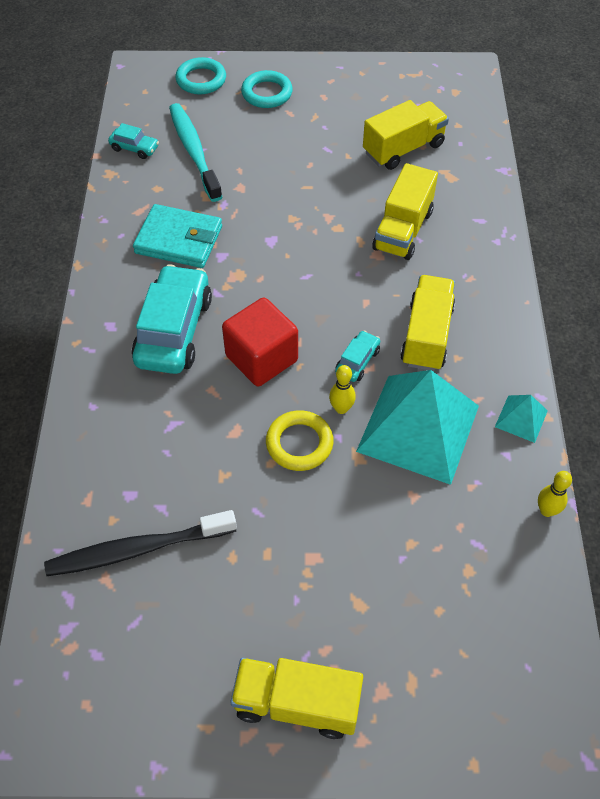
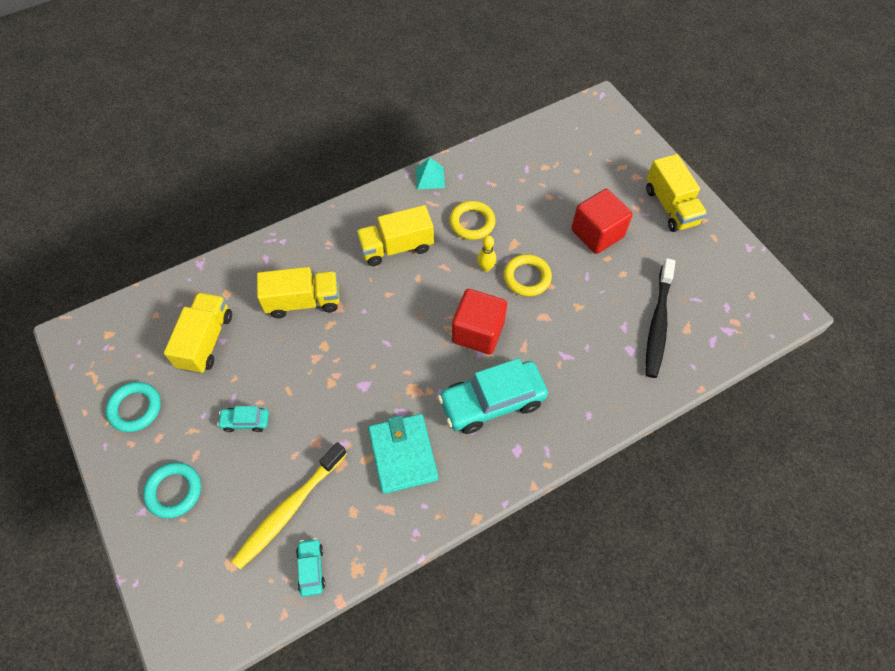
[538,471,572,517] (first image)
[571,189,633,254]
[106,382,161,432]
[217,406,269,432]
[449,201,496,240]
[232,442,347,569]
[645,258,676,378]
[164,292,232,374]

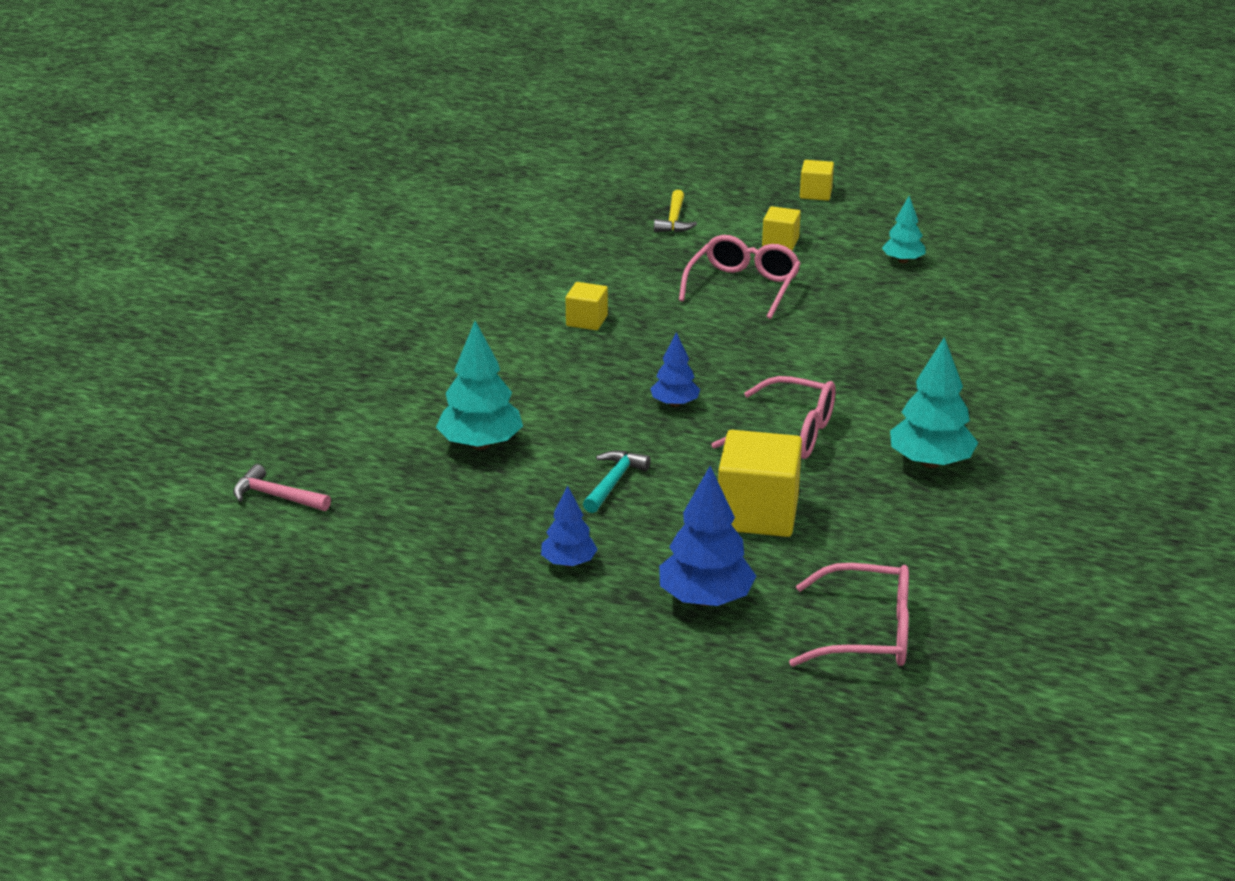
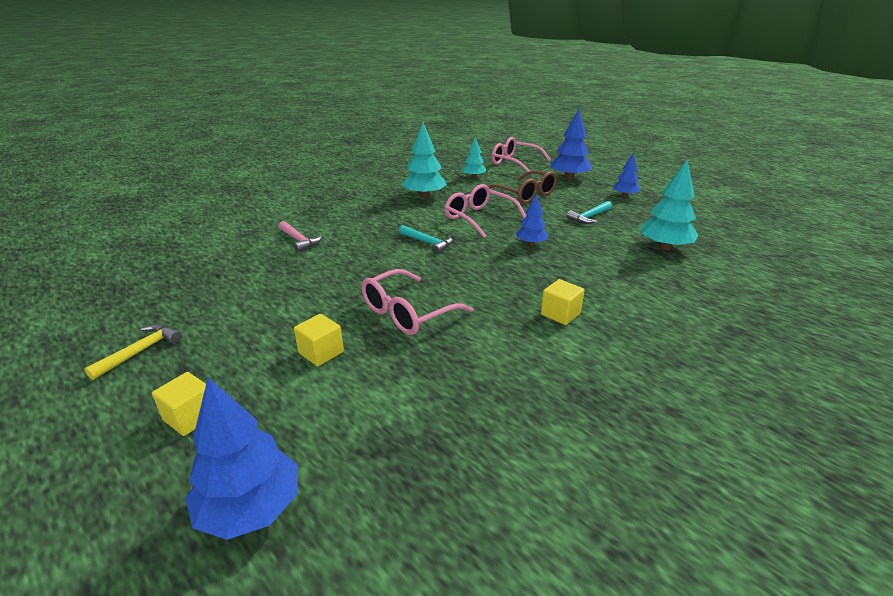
[185,377,298,540]
[399,225,453,254]
[279,221,322,252]
[84,324,182,380]
[462,137,487,178]
[488,170,557,204]

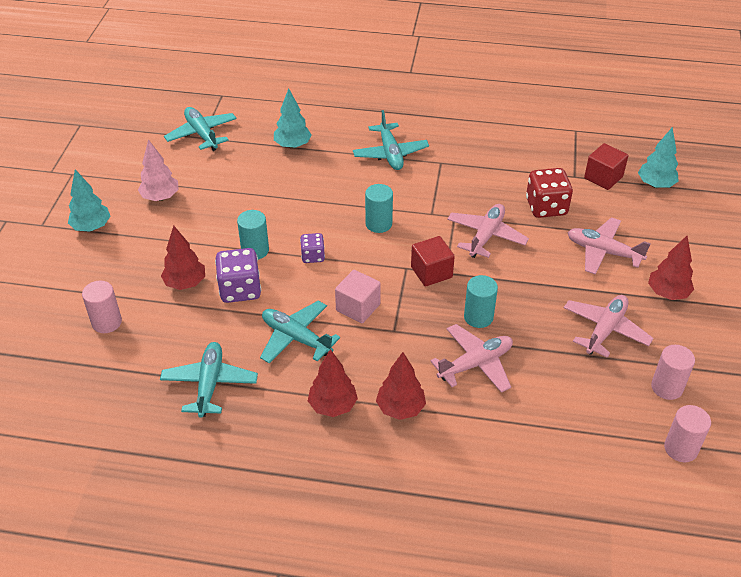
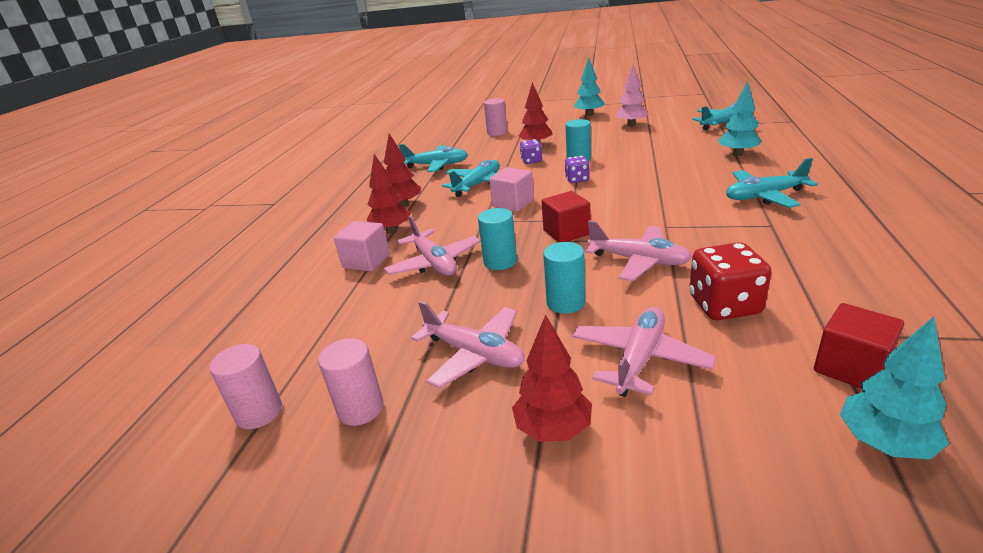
[334,221,390,271]
[543,242,585,314]
[520,139,542,164]

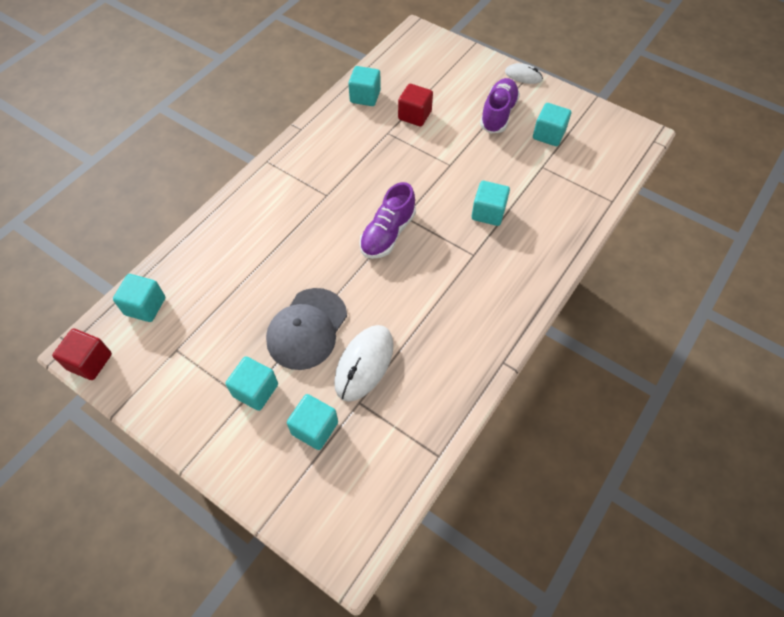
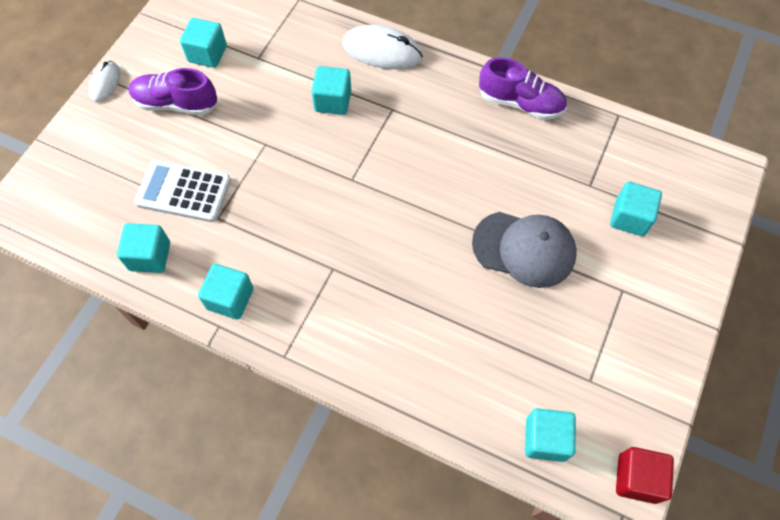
[198,264,254,319]
[342,25,423,69]
[479,57,567,120]
[134,160,231,222]

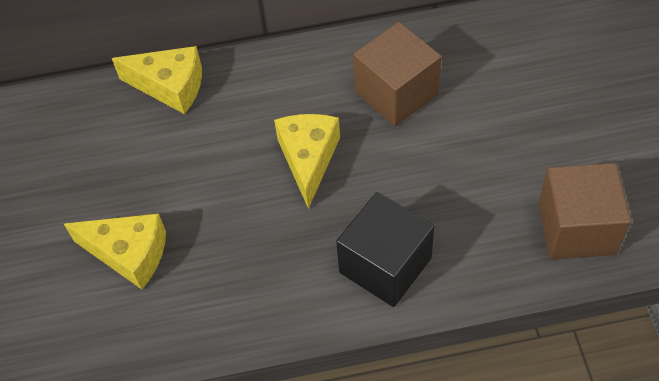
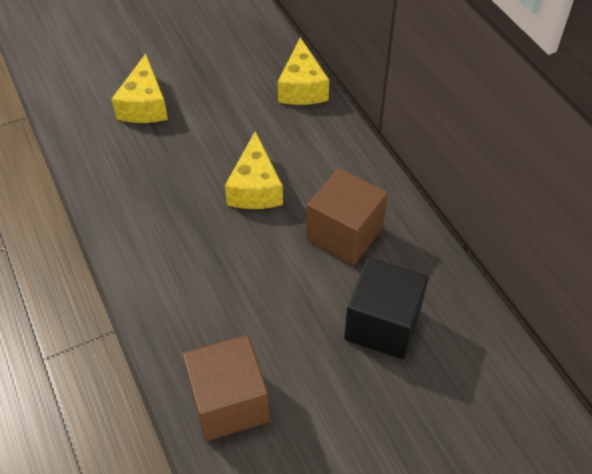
[344,258,428,359]
[225,132,283,209]

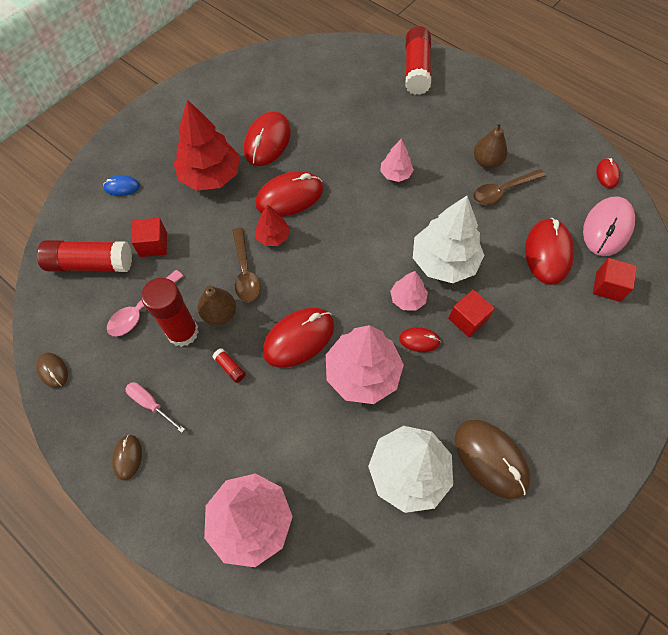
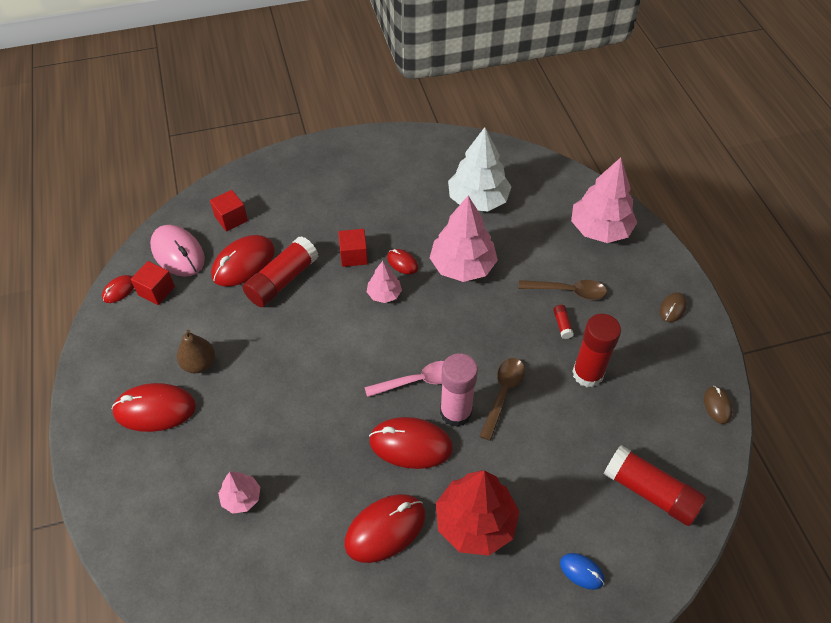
[125,382,185,433] (first image)
[198,285,236,325] (first image)
[413,196,484,283] (first image)
[455,420,530,499] (first image)
[365,361,444,397]
[131,261,175,305]
[112,383,196,432]
[218,472,260,514]
[243,236,319,307]
[519,280,607,300]
[440,353,478,427]
[150,225,205,277]

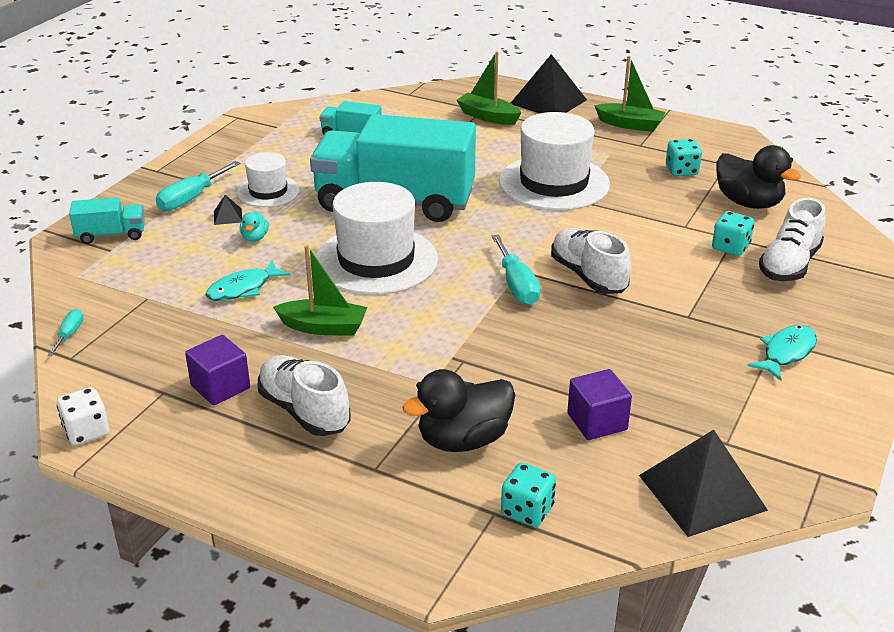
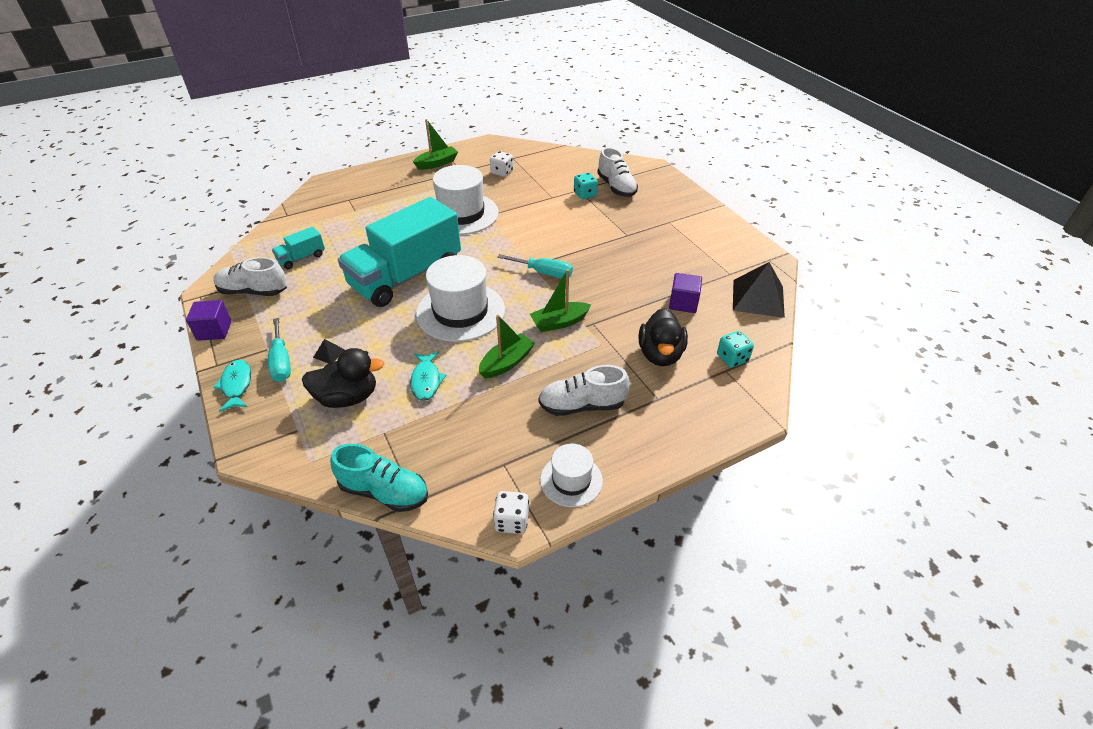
[69,197,145,244] (first image)
[240,211,269,242] (first image)
[511,54,587,114] (first image)
[186,300,231,341]
[540,443,603,507]
[530,269,591,332]
[213,257,287,296]
[302,348,384,408]
[213,360,251,412]
[330,444,428,512]
[490,151,513,177]

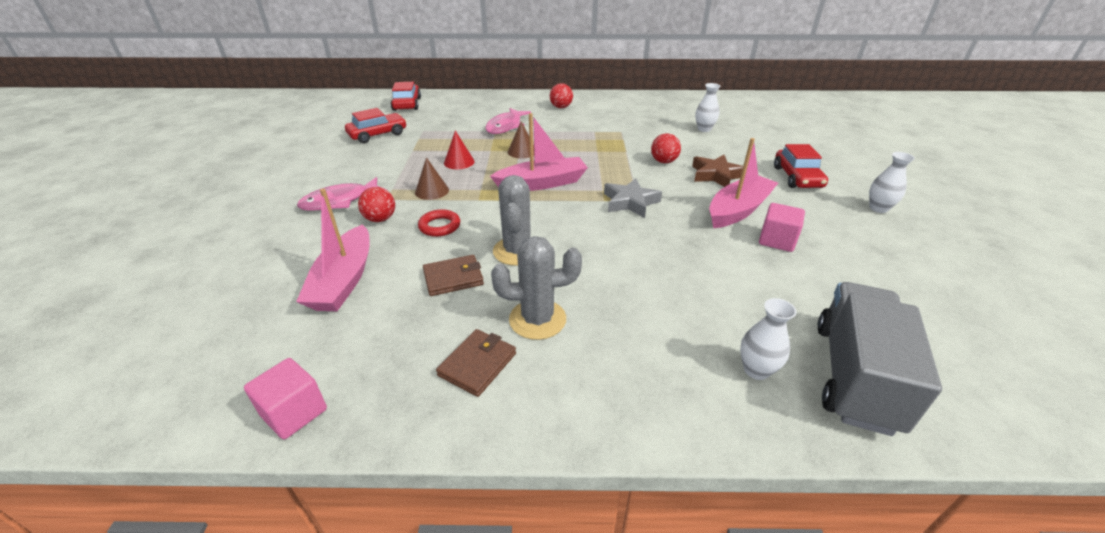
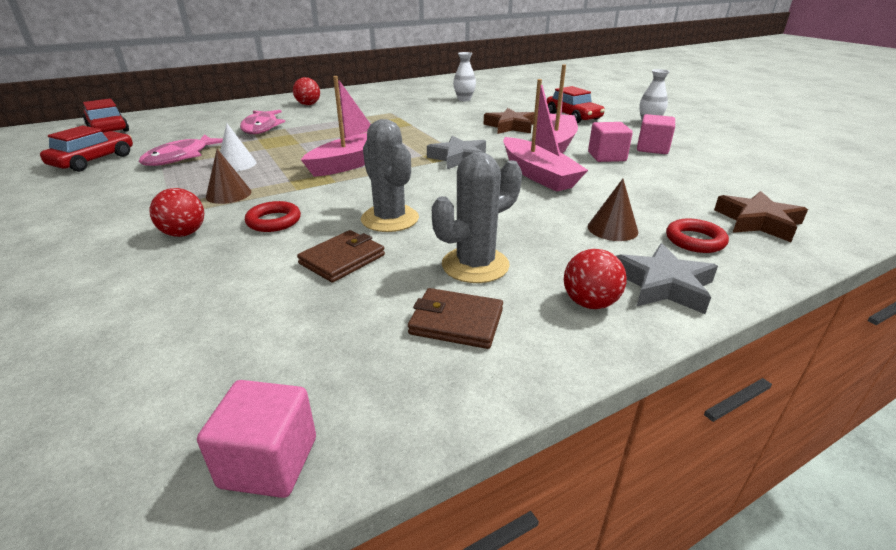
[616,243,718,314]
[637,114,675,154]
[503,79,588,192]
[139,134,223,166]
[588,179,638,241]
[564,249,627,309]
[666,219,729,253]
[714,191,808,242]
[220,123,257,171]
[408,288,503,349]

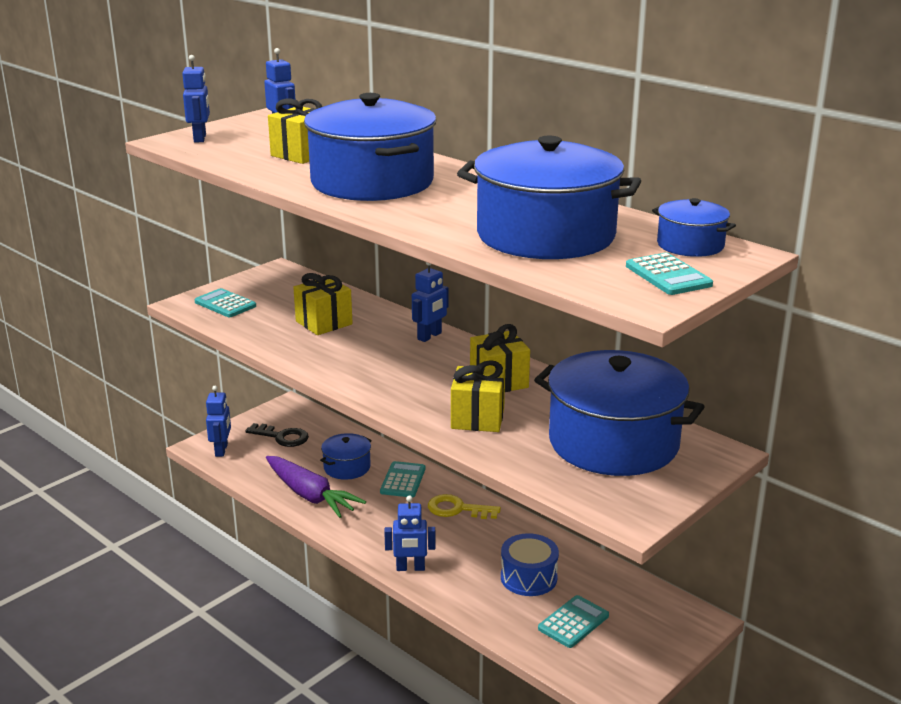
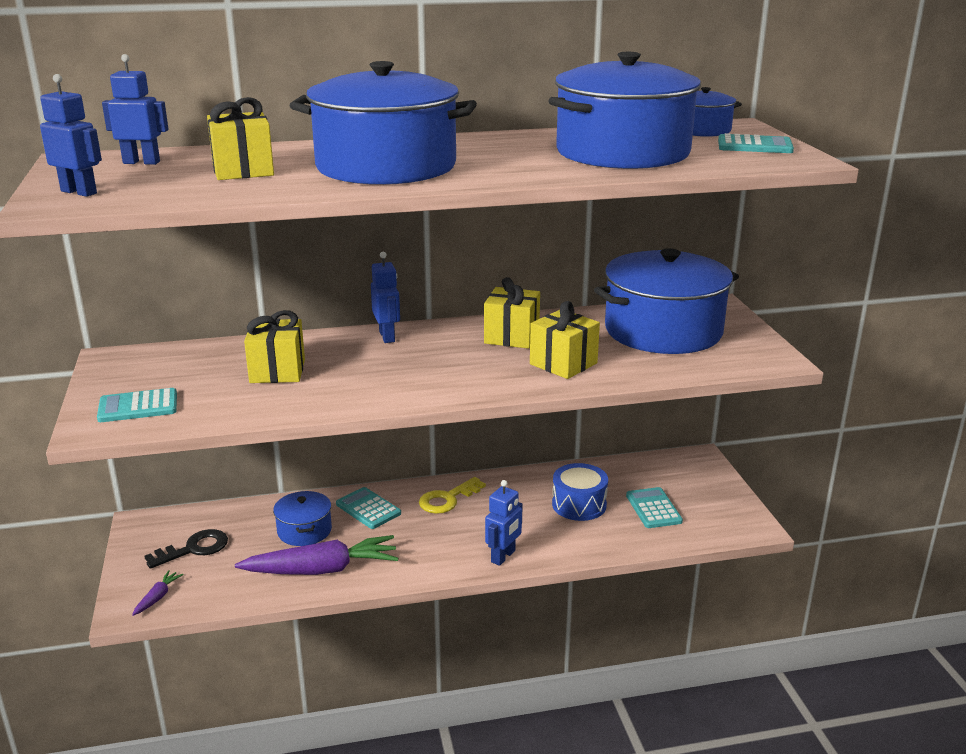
[132,570,184,616]

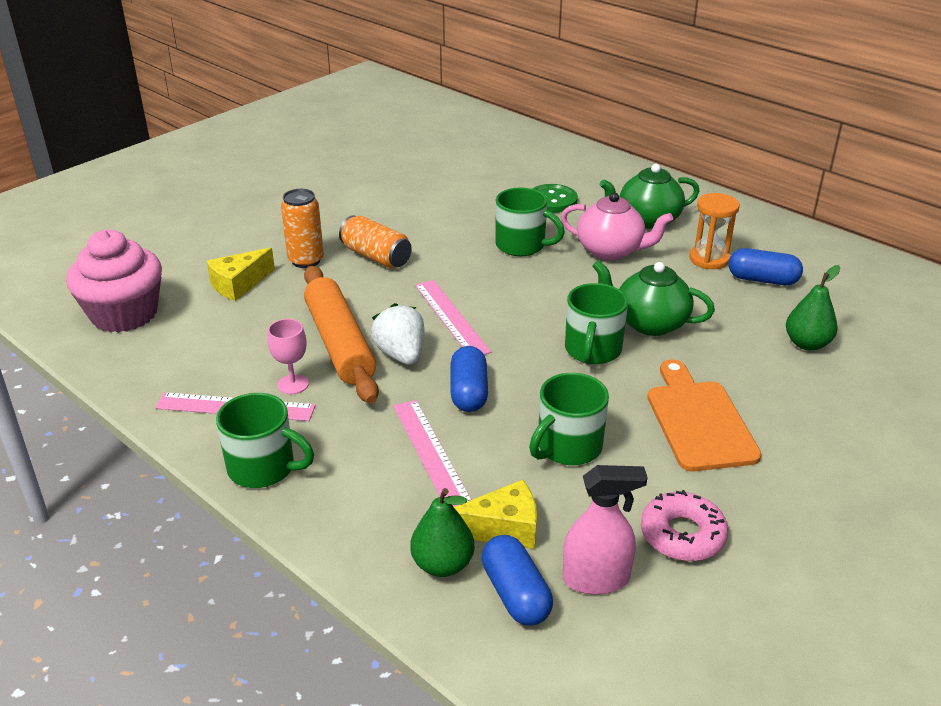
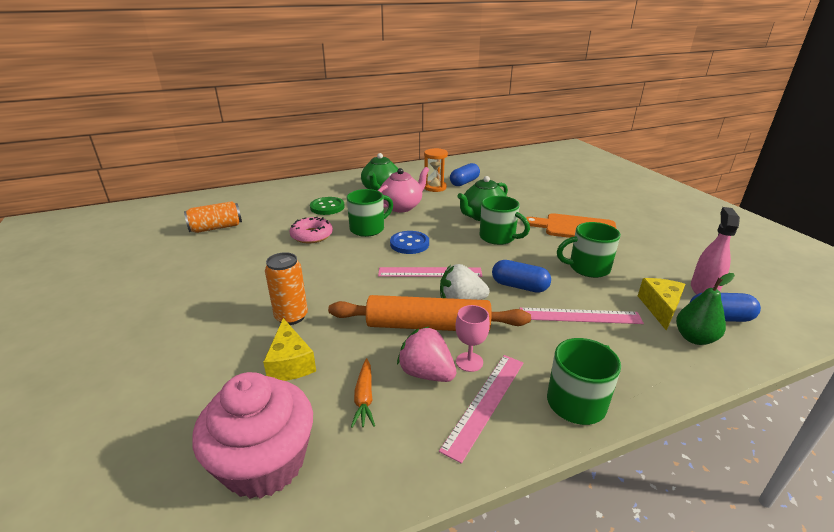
[786,265,841,351] (first image)
[351,358,375,428]
[390,231,429,254]
[397,326,456,382]
[184,201,242,233]
[290,217,333,243]
[557,222,621,278]

